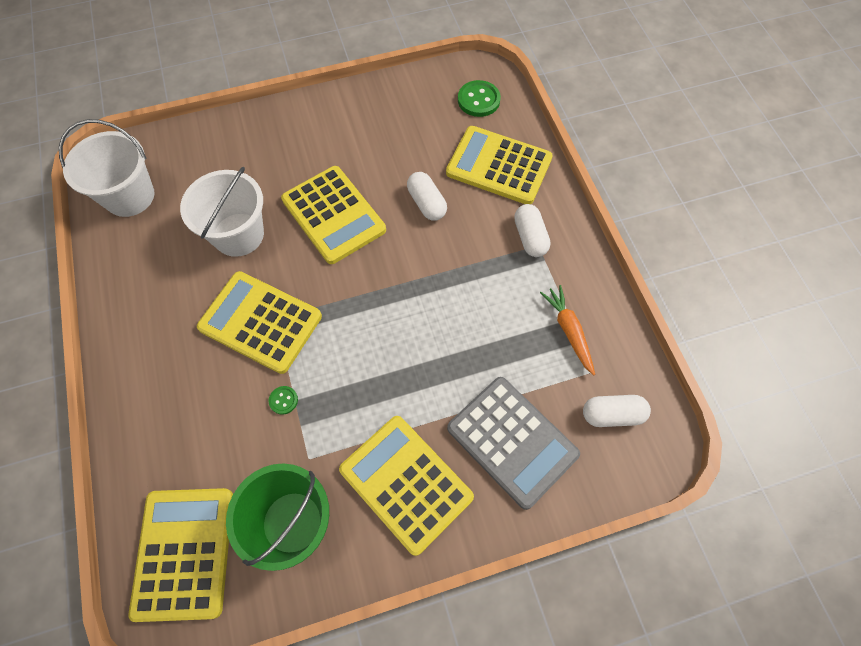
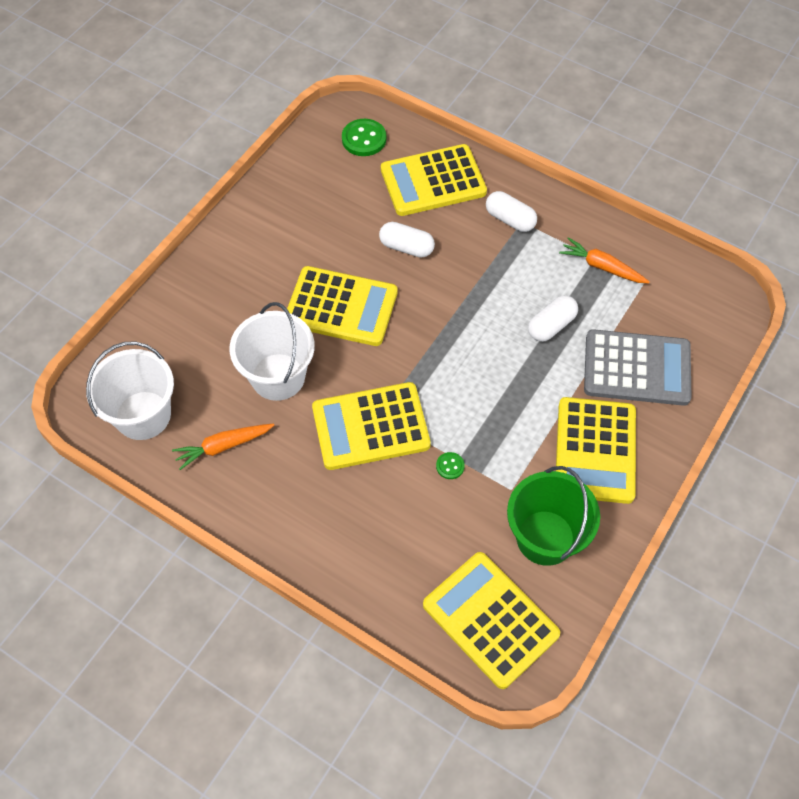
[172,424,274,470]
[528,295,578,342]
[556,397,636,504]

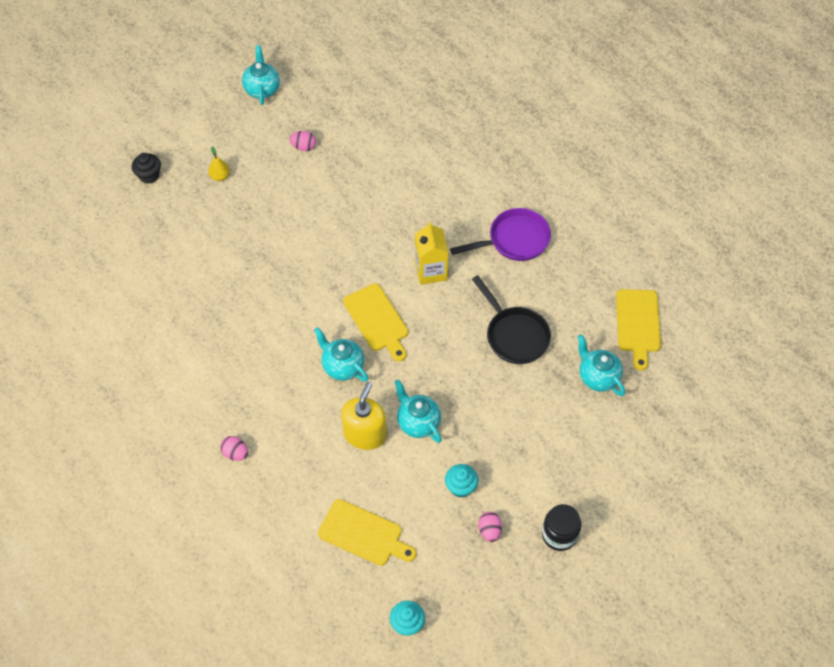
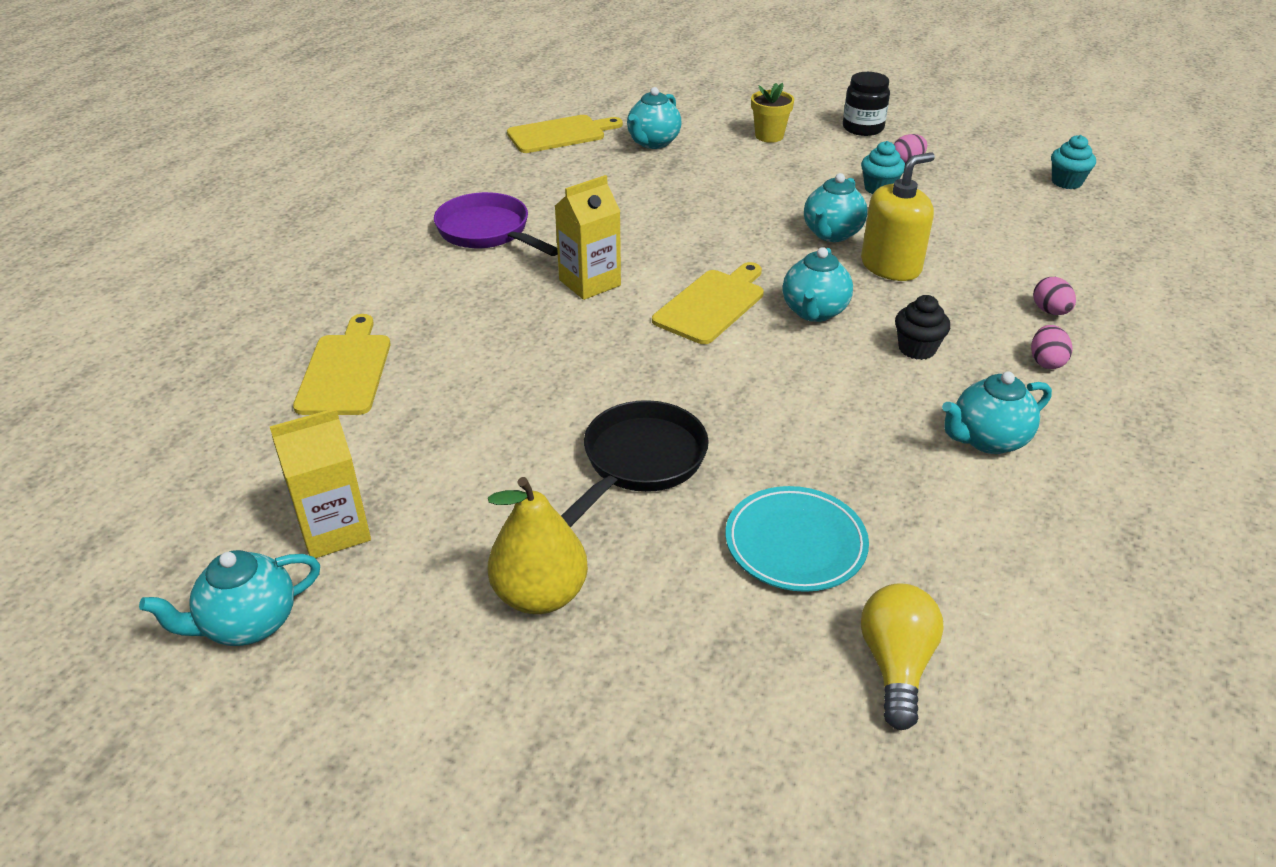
[270,408,371,558]
[726,486,869,592]
[751,83,794,143]
[861,583,944,730]
[942,371,1052,454]
[895,295,950,360]
[1033,277,1076,315]
[293,314,390,415]
[561,400,709,527]
[861,152,935,281]
[488,477,588,614]

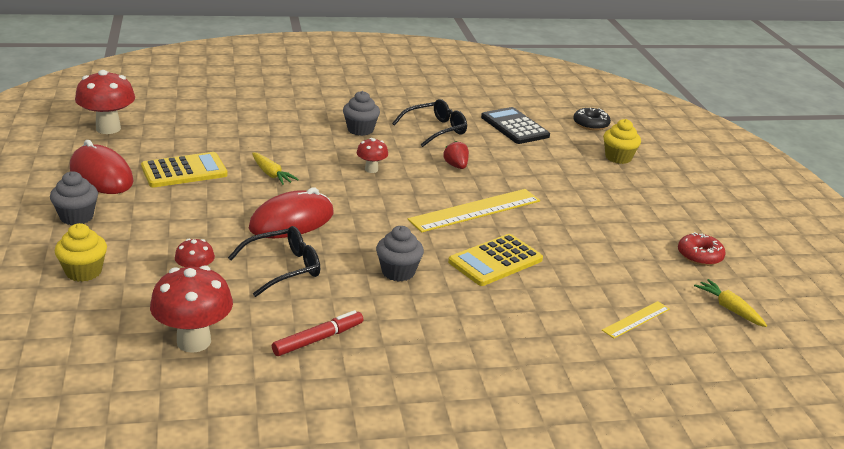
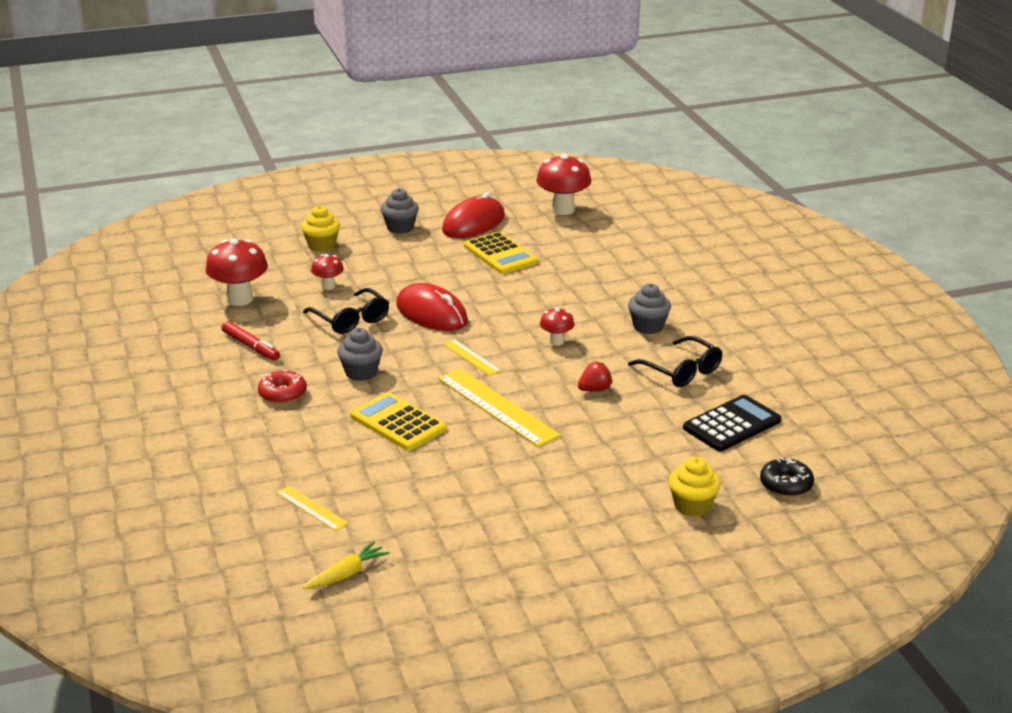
[252,152,299,185] (first image)
[443,339,501,376]
[258,370,307,404]

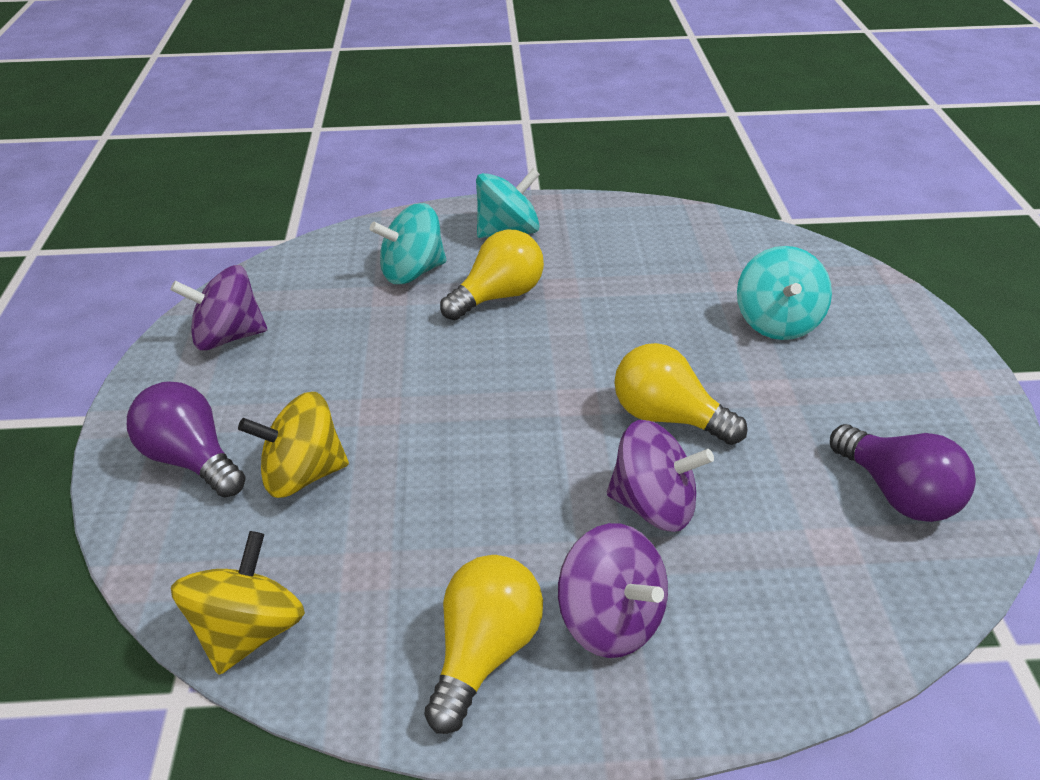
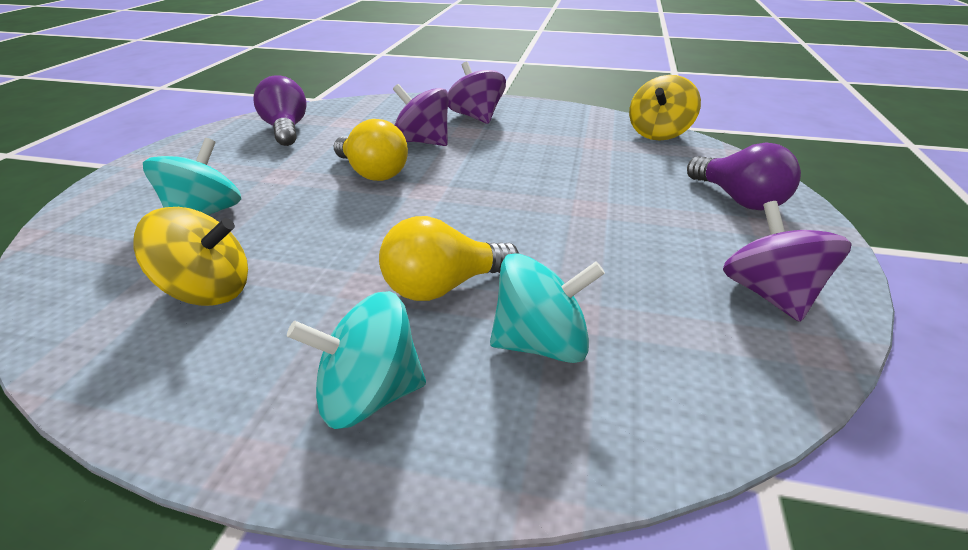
[424,555,543,734] (first image)
[134,207,248,306]
[723,201,851,322]

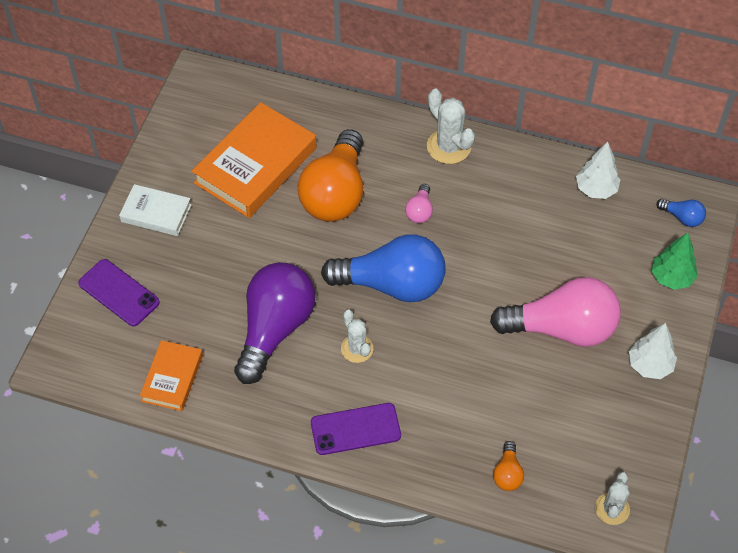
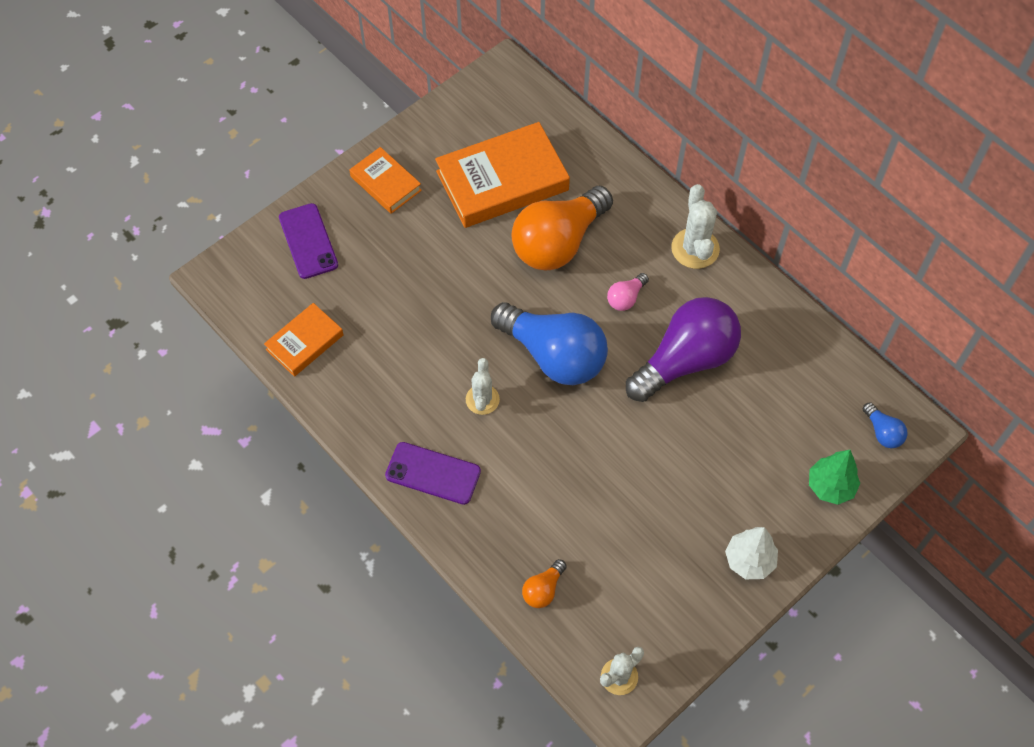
[490,277,621,347] (first image)
[576,141,620,199] (first image)
[626,297,741,402]
[350,147,422,214]

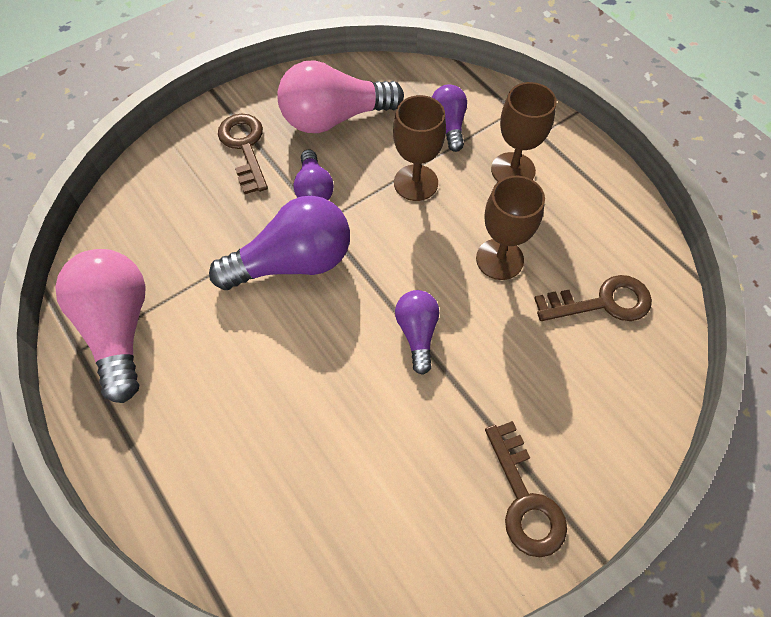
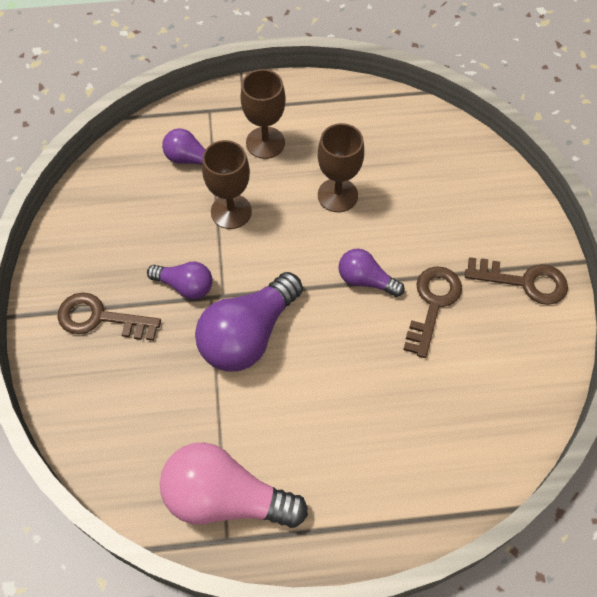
[277,60,404,133] (first image)
[403,266,462,358]
[195,272,303,372]

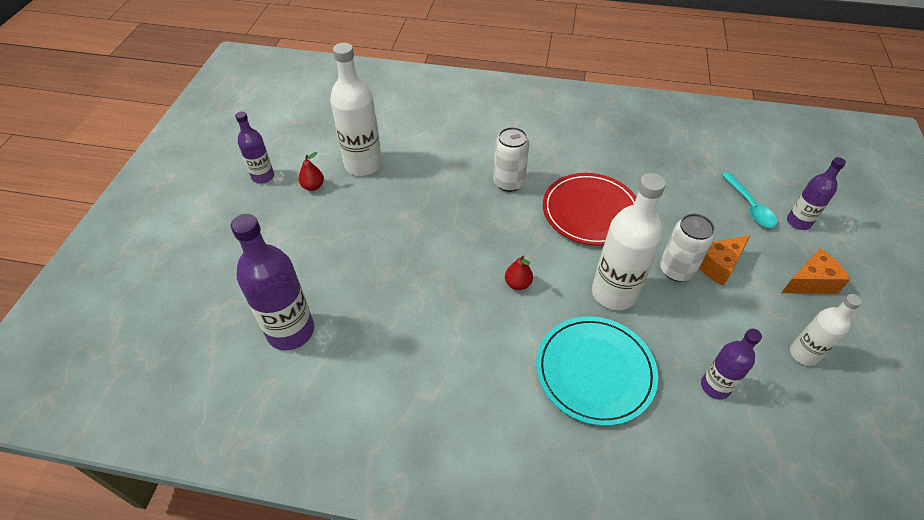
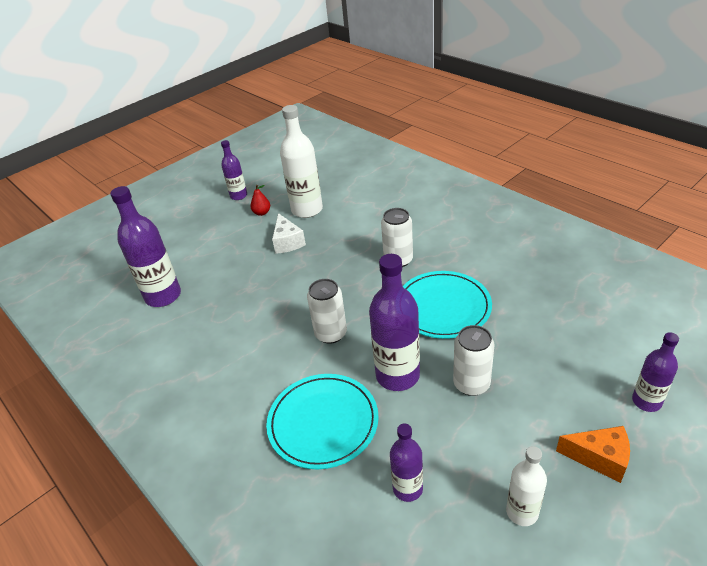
[699,235,750,286] (first image)
[722,172,777,228] (first image)
[272,213,306,254]
[307,279,347,344]
[403,271,492,339]
[369,254,420,391]

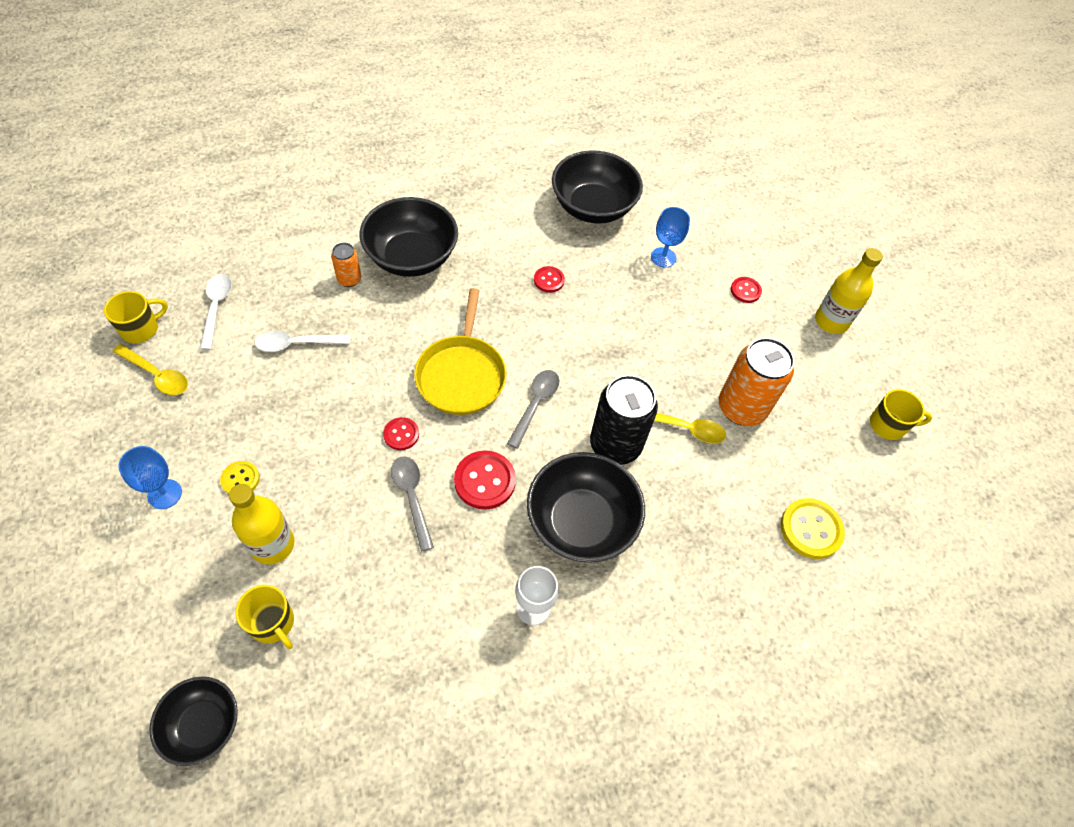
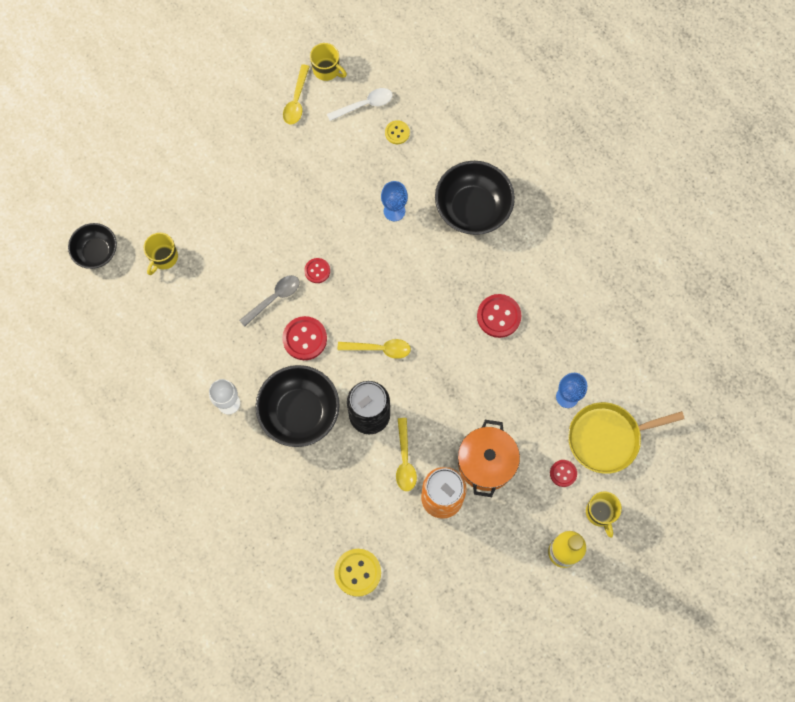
[229,484,295,565] (first image)
[254,331,350,352] (first image)
[331,243,361,287] (first image)
[552,150,643,224] (first image)
[458,420,520,497]
[381,181,408,221]
[385,120,410,144]
[568,402,685,474]
[586,491,622,538]
[338,339,411,359]
[477,294,522,338]

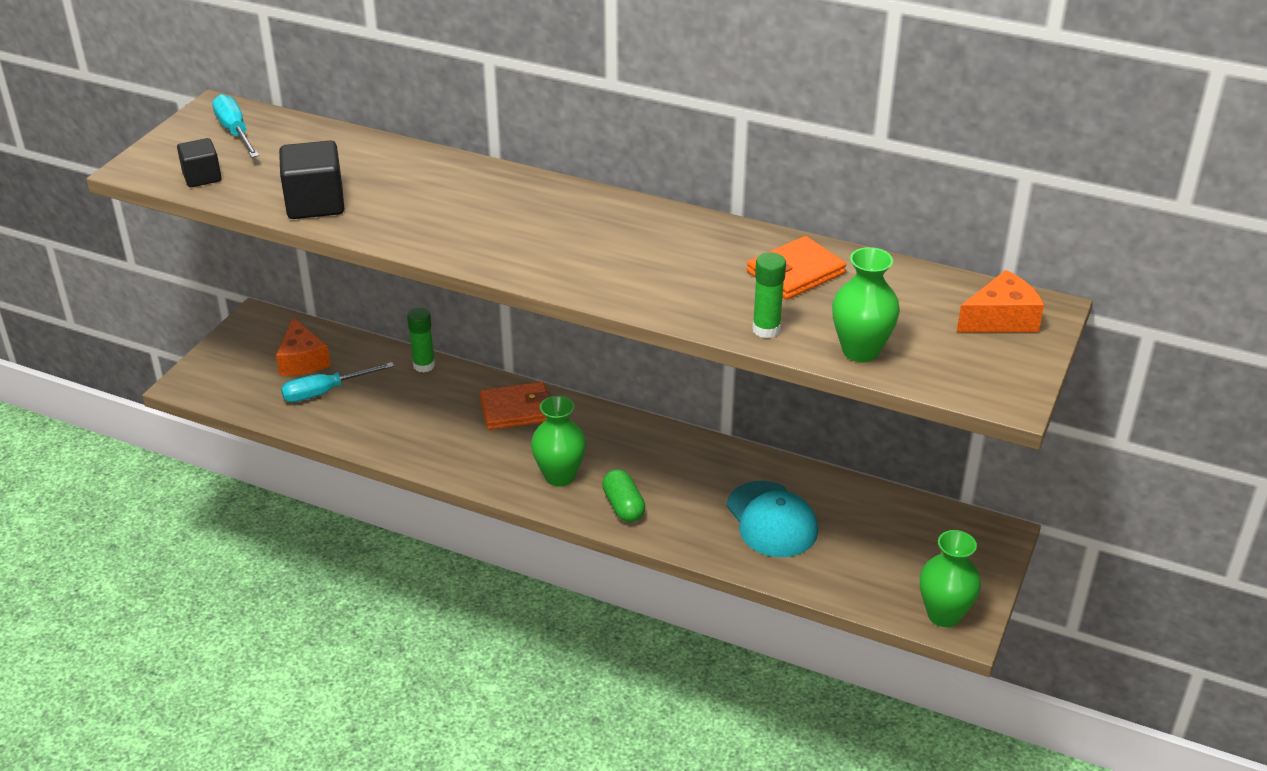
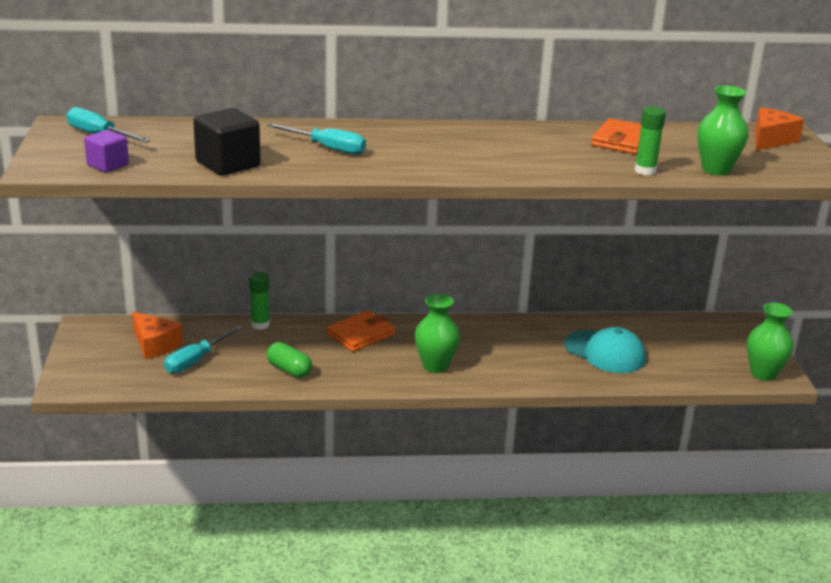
[267,123,366,154]
[267,342,312,378]
[84,130,129,172]

